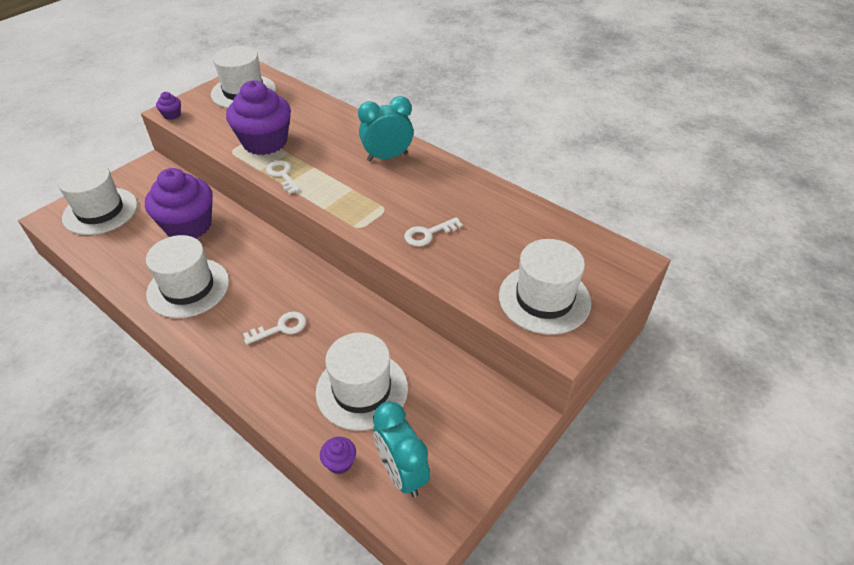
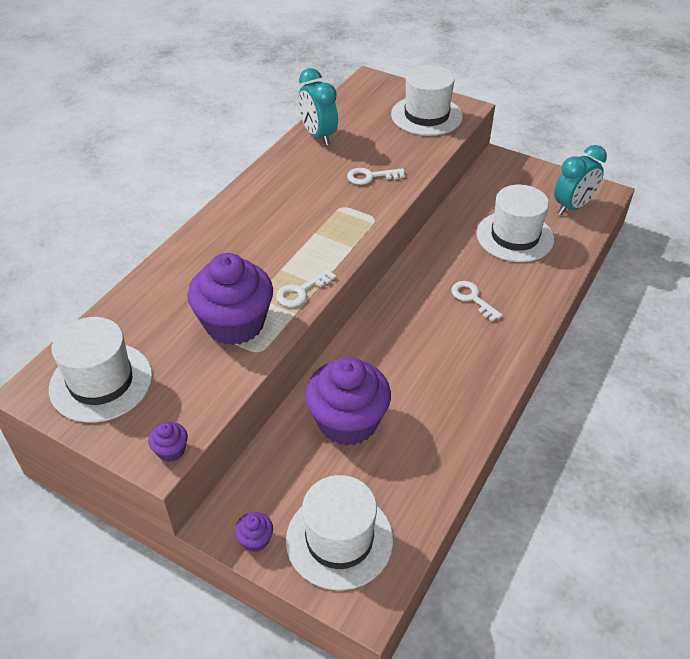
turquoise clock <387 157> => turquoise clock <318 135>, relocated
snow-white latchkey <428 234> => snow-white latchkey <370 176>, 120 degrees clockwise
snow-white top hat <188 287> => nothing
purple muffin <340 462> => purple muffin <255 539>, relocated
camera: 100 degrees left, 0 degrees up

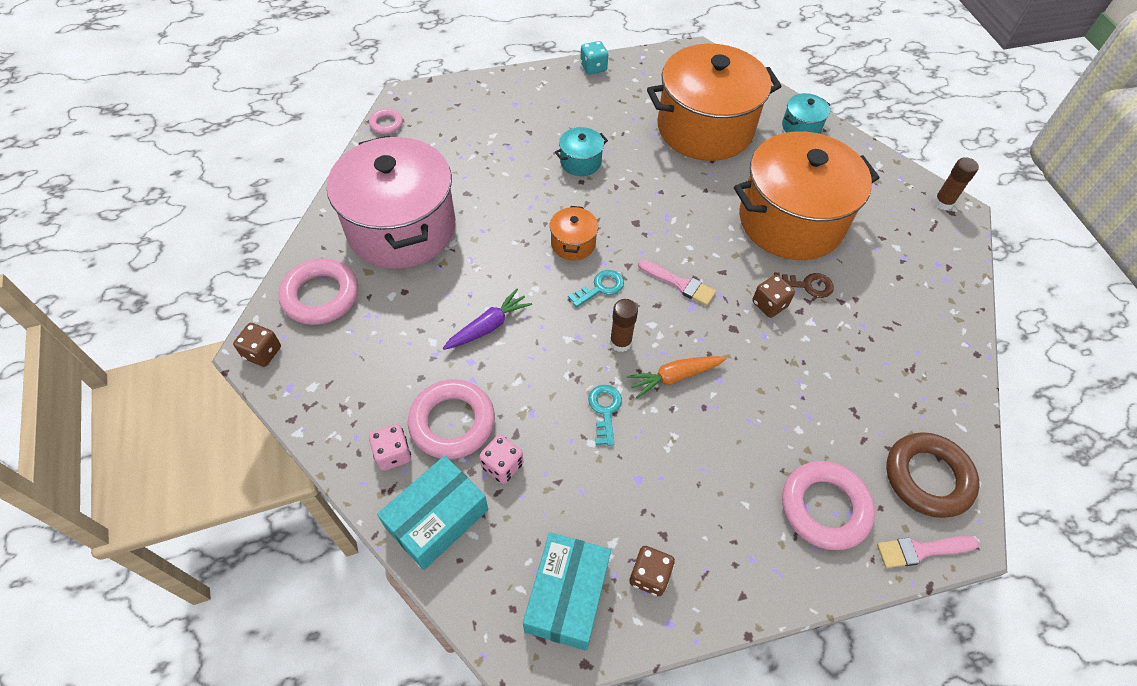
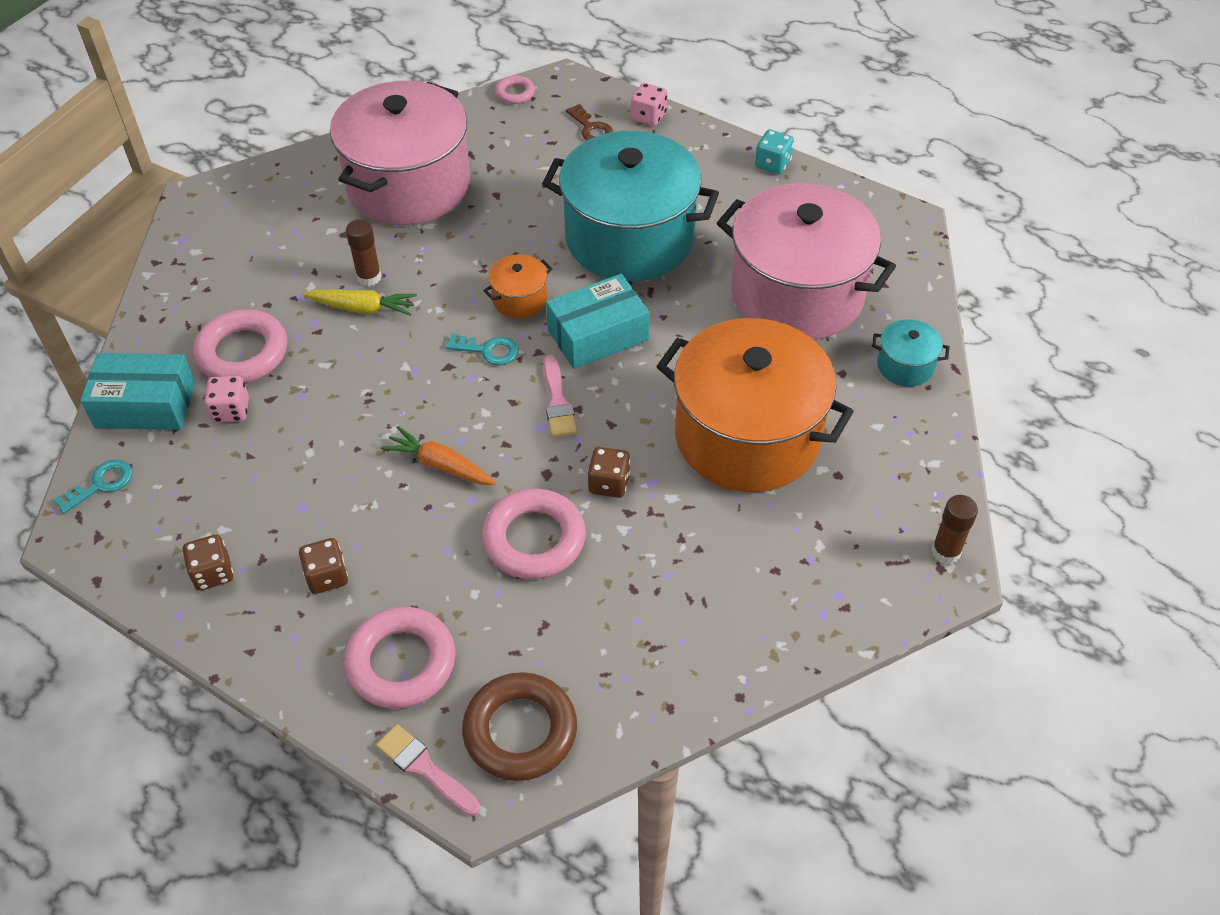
orange stockpot <705 128> => rosy stockpot <797 294>
turquoise stockpot <580 162> => turquoise stockpot <629 238>, x2.44
rosy torus <321 296> => rosy torus <534 539>, relocated
russet latchkey <807 285> => russet latchkey <591 128>, relocated
purple toy carrot <488 326> => yellow toy carrot <362 308>
russet stick of glue <620 342> => russet stick of glue <369 277>, relocated
russet game die <262 353> => russet game die <327 576>, relocated
turquoise latchkey <605 410> => turquoise latchkey <101 484>, relocated
rosy game die <393 454> => rosy game die <648 116>, relocated
turquoise package <567 596> => turquoise package <598 335>, relocated
camera: 50 degrees right, 5 degrees down

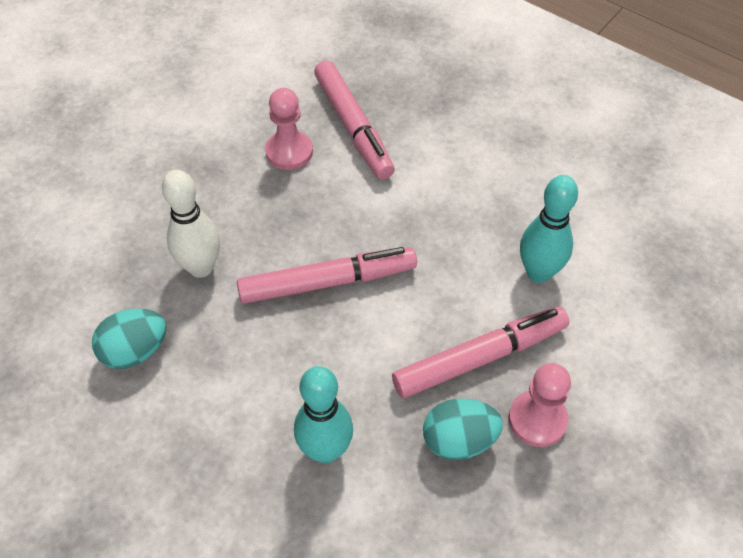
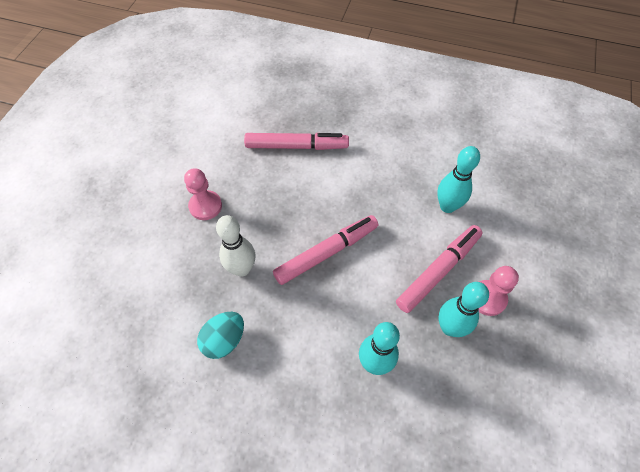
rosy marker <353 127> => rosy marker <296 146>, 45 degrees counterclockwise
rosy pawn <289 152> => rosy pawn <205 206>, relocated
turquoise egg <459 440> => turquoise bowling pin <450 327>
camera: 20 degrees left, 5 degrees up

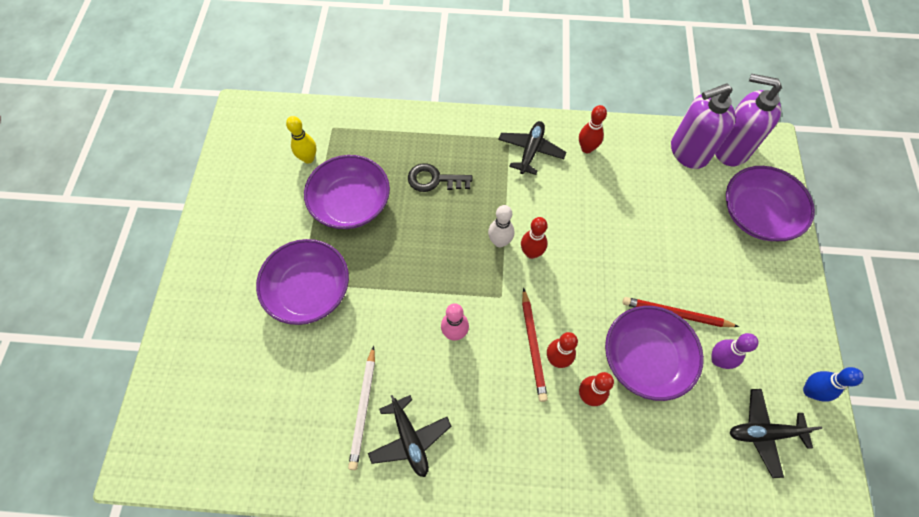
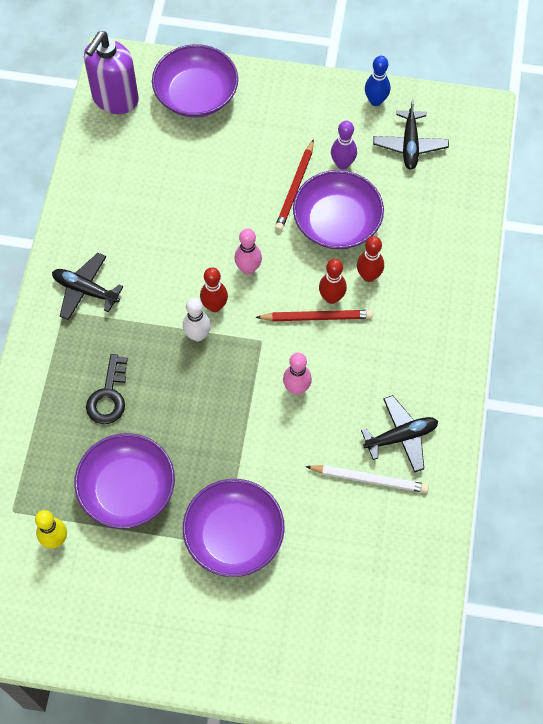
purple soap dispenser <688 152> => nothing
scarlet bowling pin <586 148> => nothing
nothing => rosy bowling pin <248 268>
camera: 85 degrees left, 0 degrees up

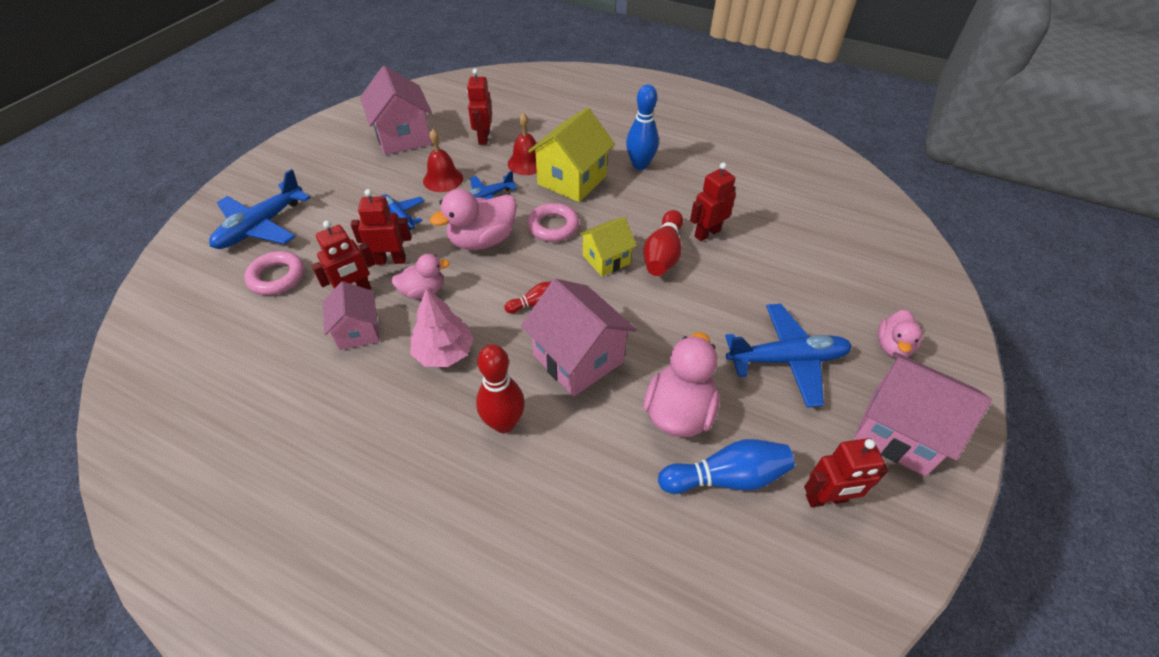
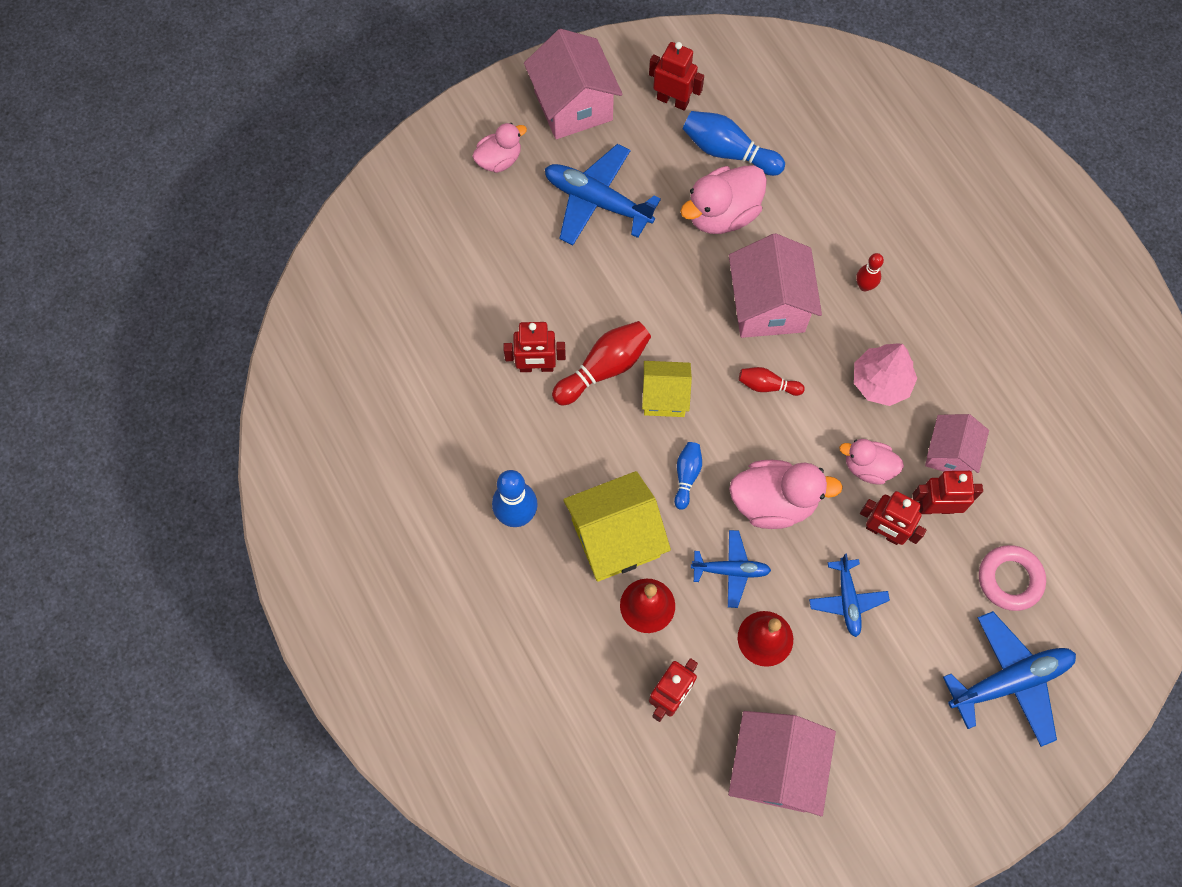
rosy torus <553 226> => blue bowling pin <686 476>
scarlet bowling pin <504 423> => scarlet bowling pin <864 286>, x0.58
camera: 145 degrees left, 20 degrees up

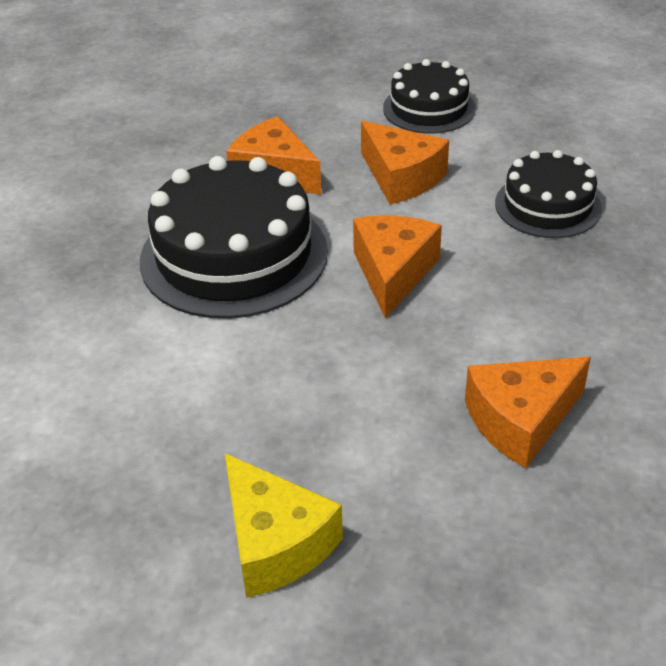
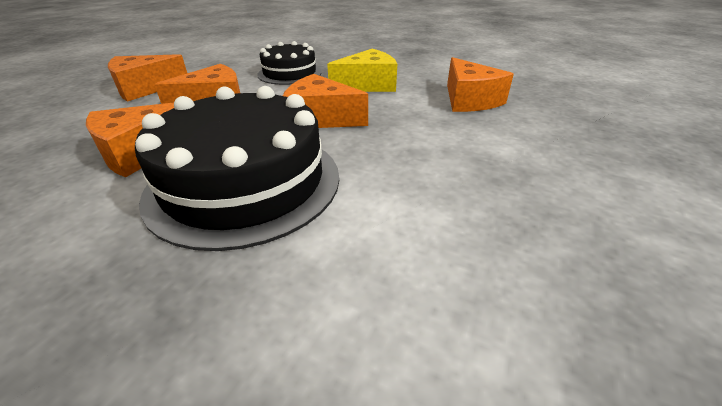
ebony layer cake <429 108> => orange cheese <145 89>
yellow cheese <275 542> => yellow cheese <367 85>, relocated
camera: 80 degrees left, 5 degrees down

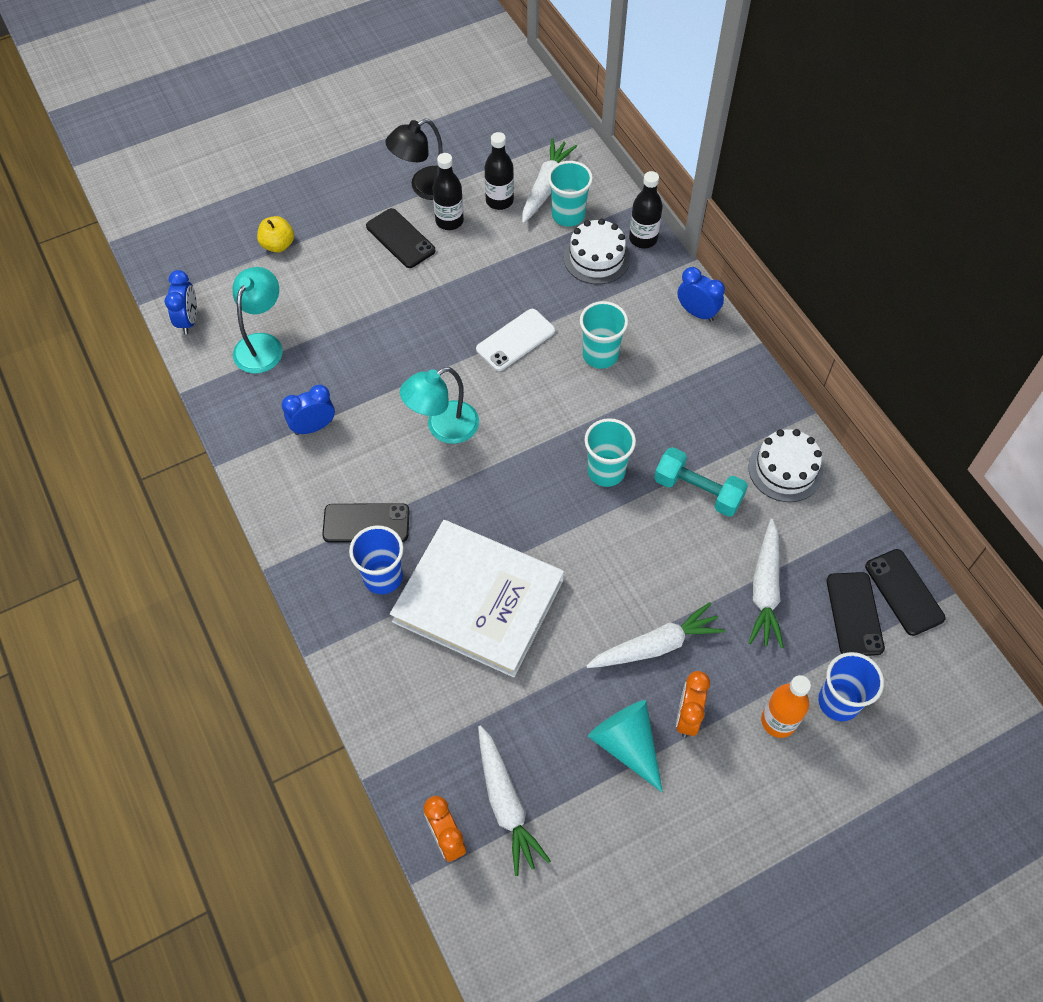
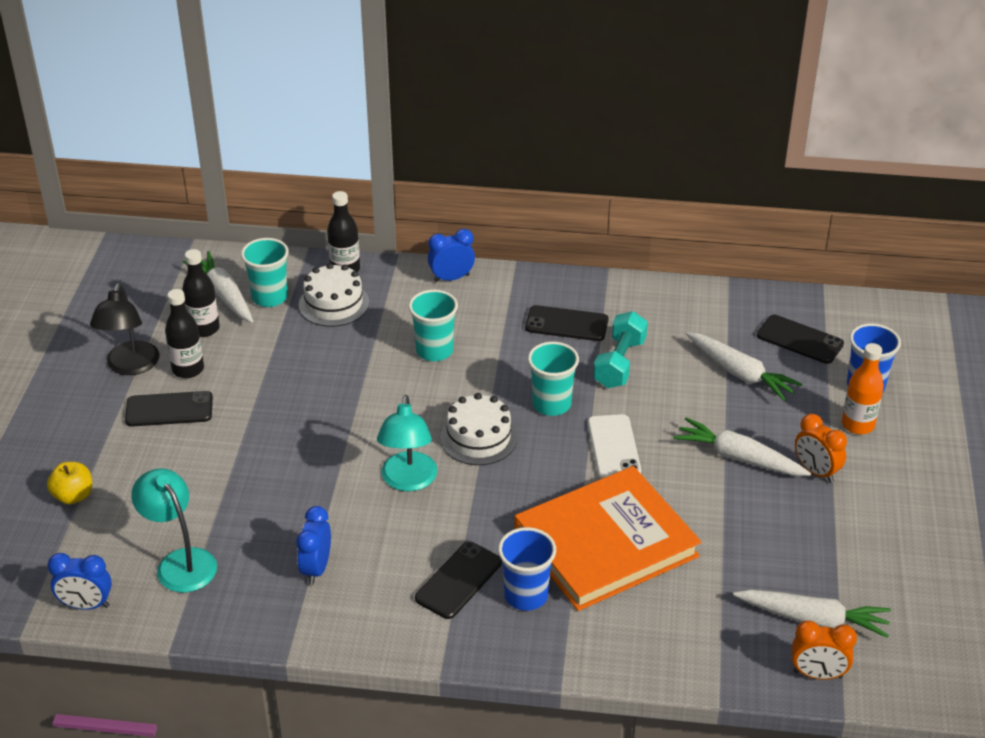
blue clock <188 320> => blue clock <86 605>, 150 degrees clockwise
snow-white phone <515 340> => snow-white phone <613 447>, relocated
snow-white layer cake <785 469> => snow-white layer cake <479 438>, relocated
turquoise dumbbell <698 491> => turquoise dumbbell <619 363>, 45 degrees counterclockwise
snow-white hardcover <478 600> => orange hardcover <606 543>
ebony phone <904 592> => ebony phone <566 324>, relocated
snow-white toy carrot <655 645> => snow-white toy carrot <739 458>, 75 degrees counterclockwise
turquoise solid cone <626 744> => nothing
camera: 55 degrees left, 20 degrees down

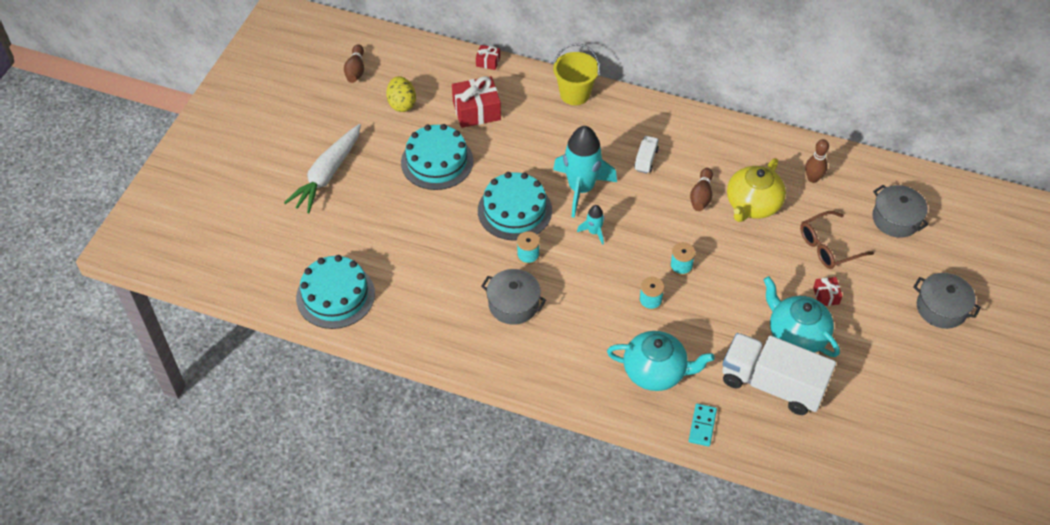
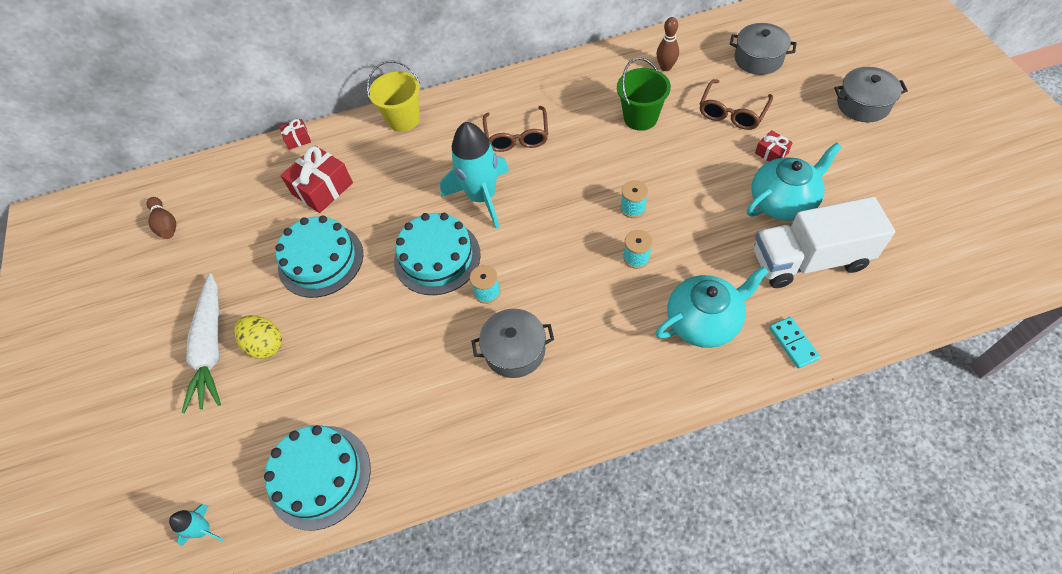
yellow egg <402 104> => yellow egg <265 345>, relocated
snow-white lorry <645 160> => russet spectacles <517 137>
yellow china teapot <752 205> => green pail <640 118>
russet bowling pin <701 196> => nothing
turquoise toy rocket <594 232> => turquoise toy rocket <204 530>, relocated
turquoise china teapot <796 335> => turquoise china teapot <783 202>, 135 degrees clockwise
camera: 30 degrees left, 5 degrees up

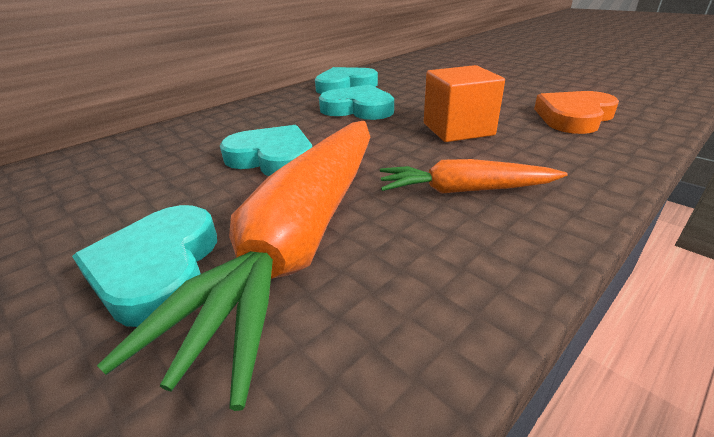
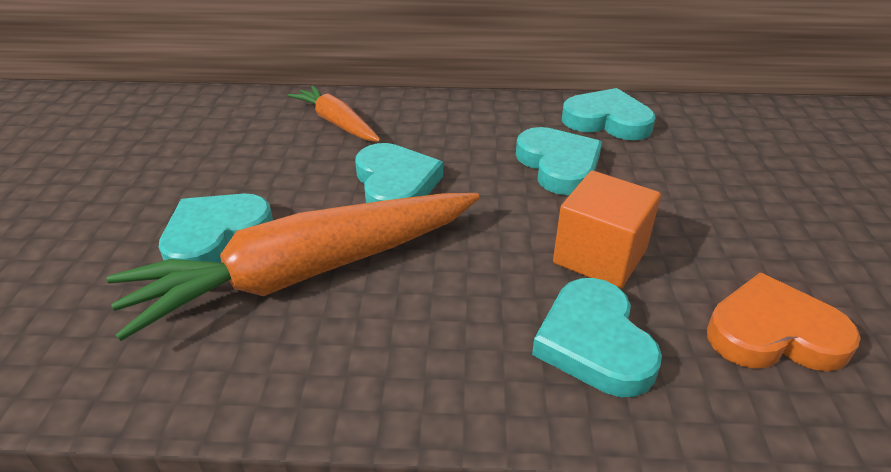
orange toy carrot <464 190> => orange toy carrot <337 123>, relocated
nothing => turquoise heart <594 343>
camera: 45 degrees right, 5 degrees up

